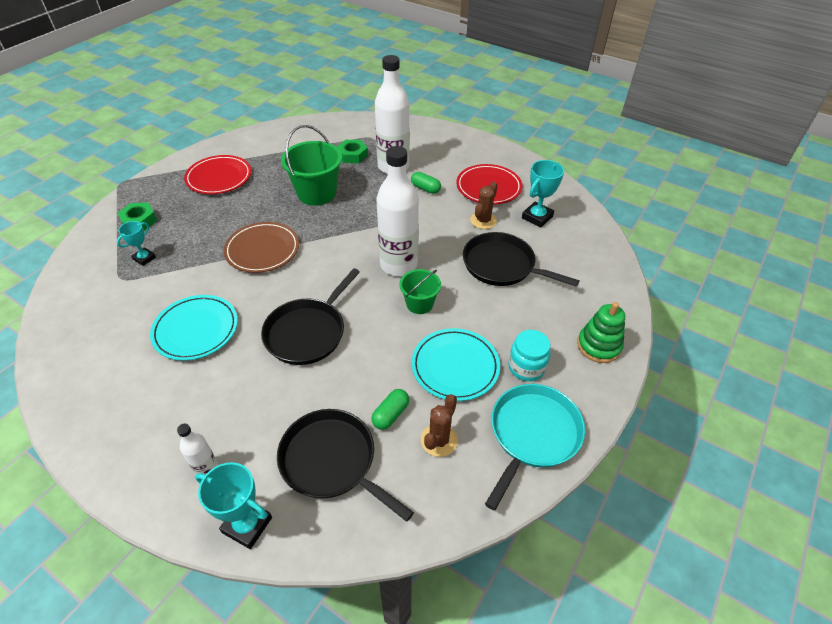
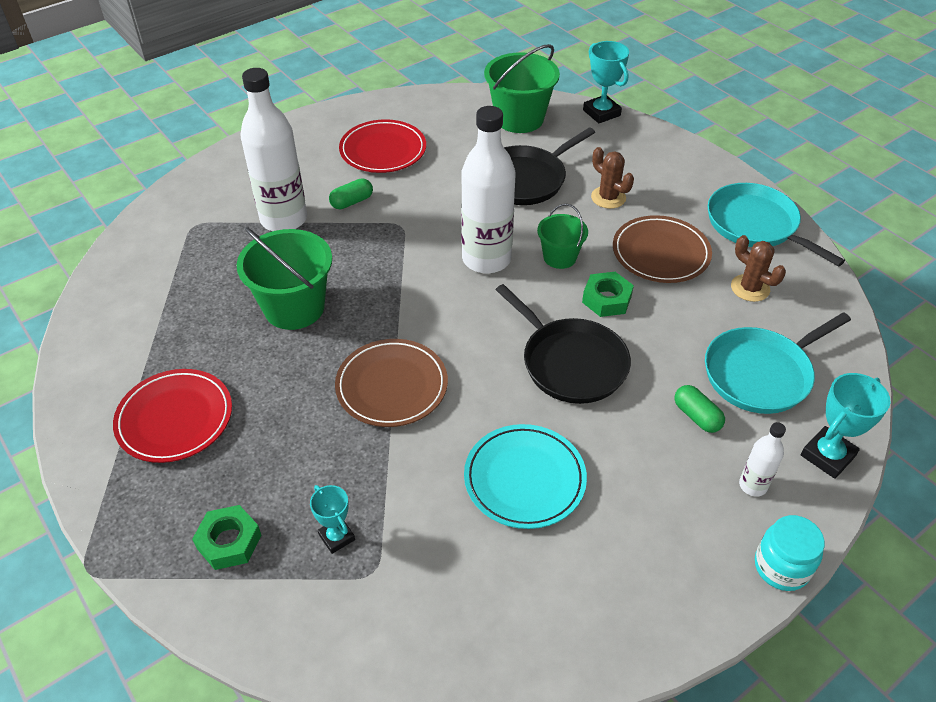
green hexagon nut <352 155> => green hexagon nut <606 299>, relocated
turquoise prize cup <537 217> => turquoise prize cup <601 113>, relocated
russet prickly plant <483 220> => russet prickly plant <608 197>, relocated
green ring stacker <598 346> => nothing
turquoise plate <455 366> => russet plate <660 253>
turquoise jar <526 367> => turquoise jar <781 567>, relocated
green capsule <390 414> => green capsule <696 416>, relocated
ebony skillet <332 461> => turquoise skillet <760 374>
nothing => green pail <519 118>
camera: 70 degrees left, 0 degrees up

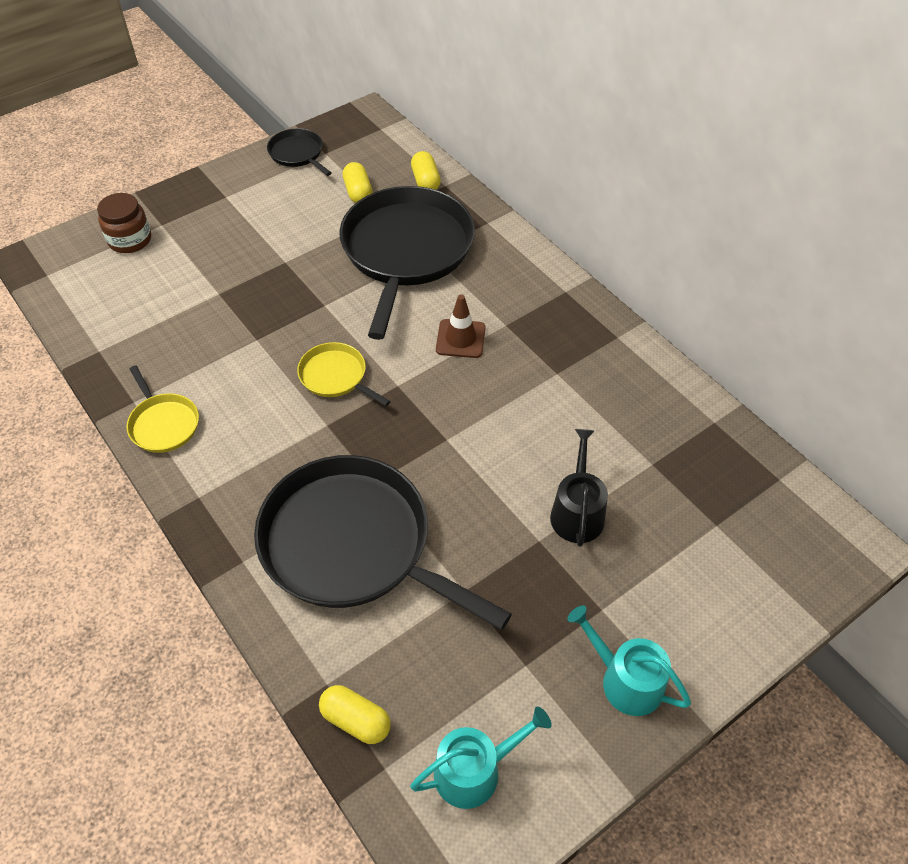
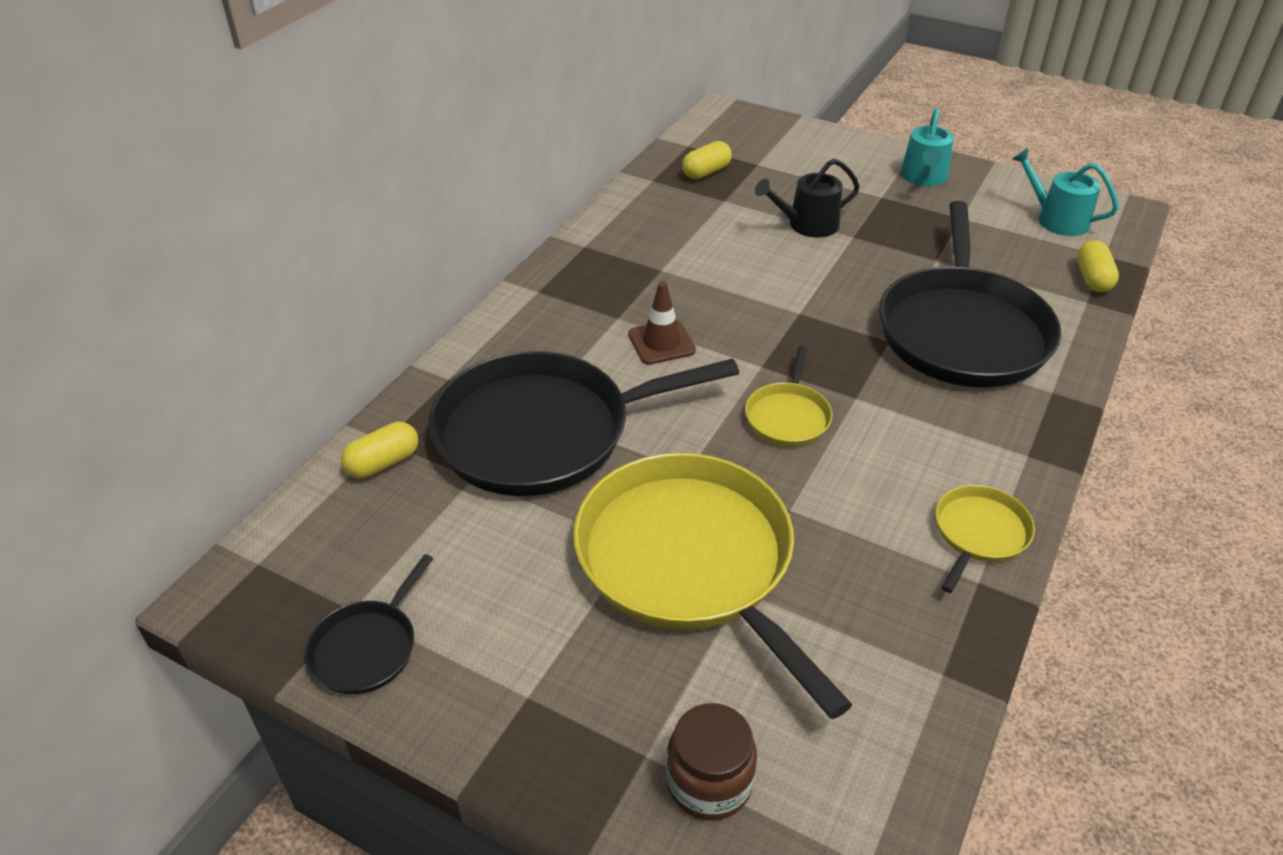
yellow capsule <358 192> => yellow capsule <706 172>, relocated
nothing => yellow skillet <690 562>
camera: 115 degrees left, 10 degrees down

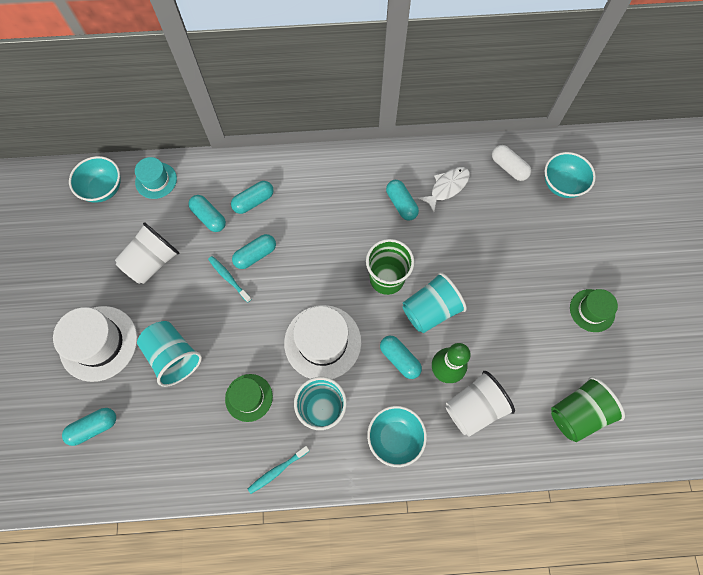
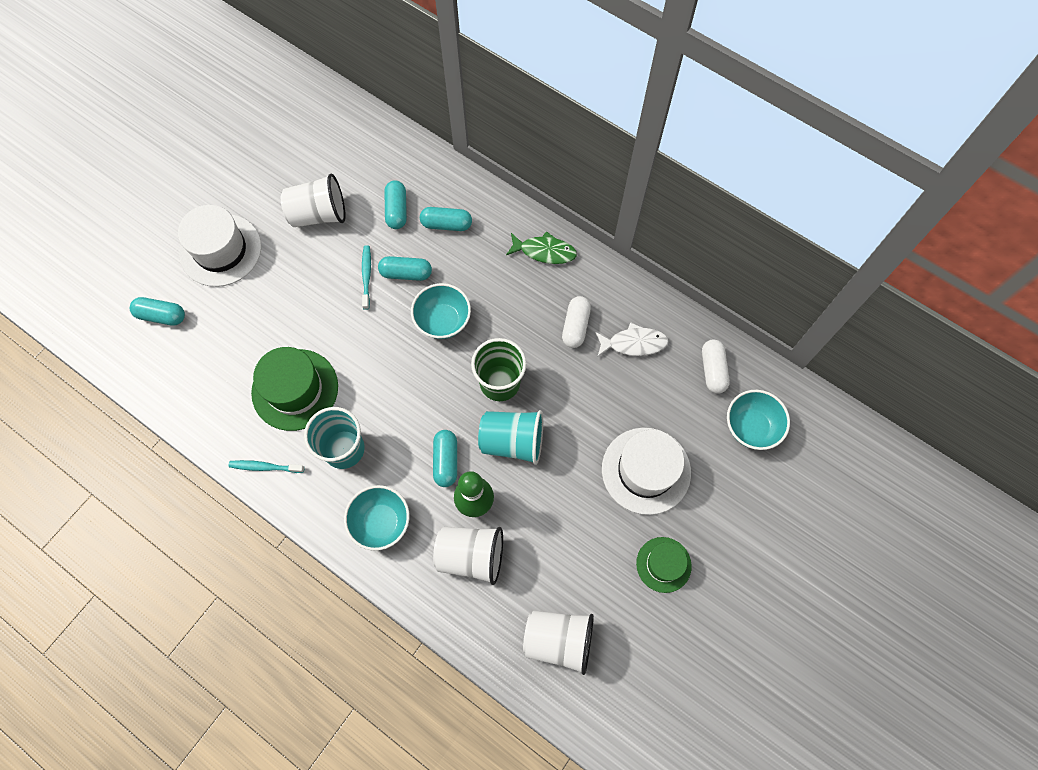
turquoise serving bowl <103 189> => turquoise serving bowl <443 321>, relocated
turquoise top hat <156 180> => nothing
turquoise capsule <401 204> => snow-white capsule <575 326>
snow-white top hat <322 342> => snow-white top hat <646 470>, relocated
turquoise cup <174 356> => nothing
green top hat <249 397> => green top hat <295 389>, x1.68
green cup <577 413> => snow-white cup <558 640>
nothing => green toy fish <544 251>
camera: 40 degrees right, 0 degrees up

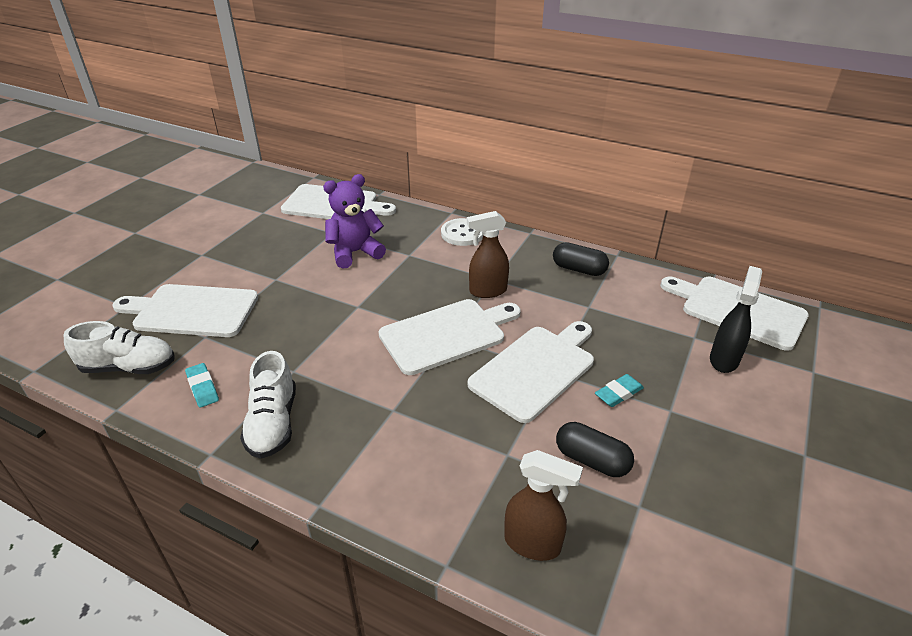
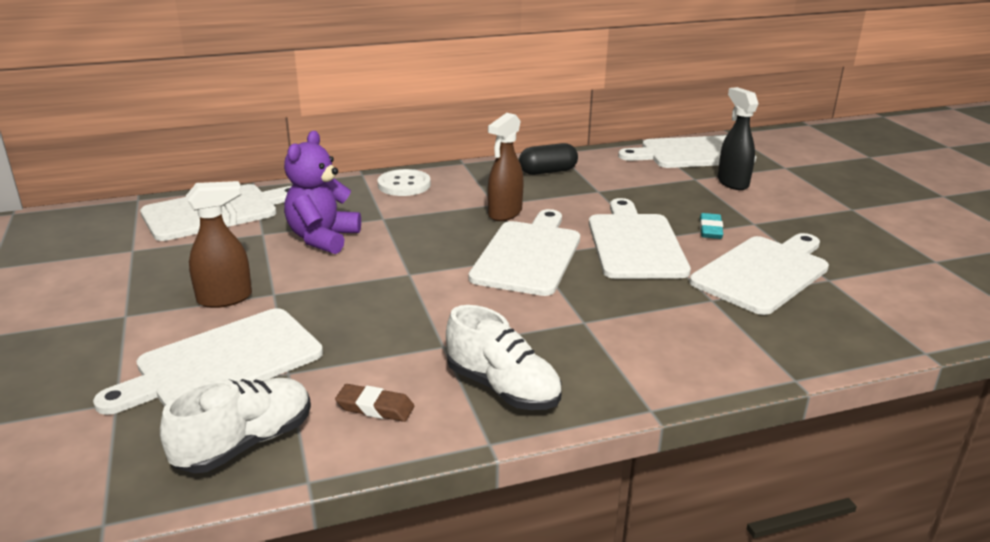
turquoise pencil eraser <202 388> => russet pencil eraser <375 408>
ebony capsule <592 460> => snow-white cutting board <763 272>
russet spray cleaner <533 544> => russet spray cleaner <225 298>, relocated
camera: 45 degrees left, 10 degrees down

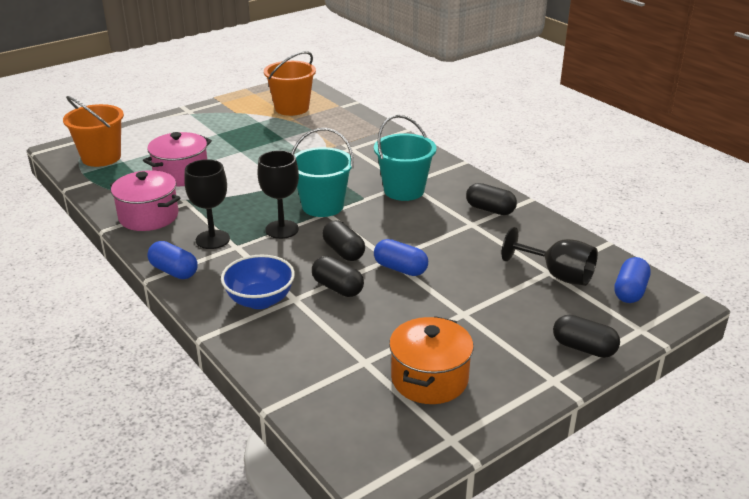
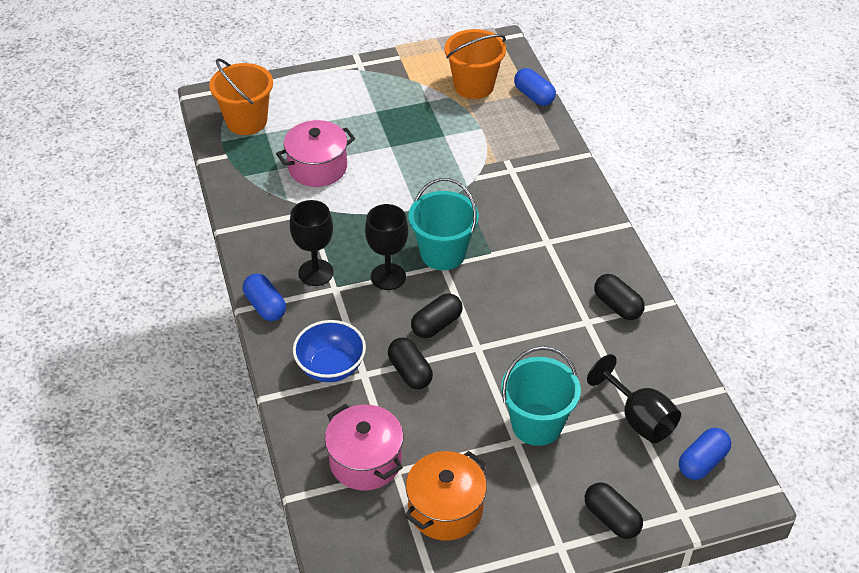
turquoise pail <404 190> => turquoise pail <536 424>, relocated
rosy stockpot <148 216> => rosy stockpot <365 461>, relocated
ebony capsule <344 251> => ebony capsule <436 325>, 60 degrees clockwise
blue capsule <400 269> => blue capsule <534 96>, relocated
camera: 20 degrees right, 15 degrees up

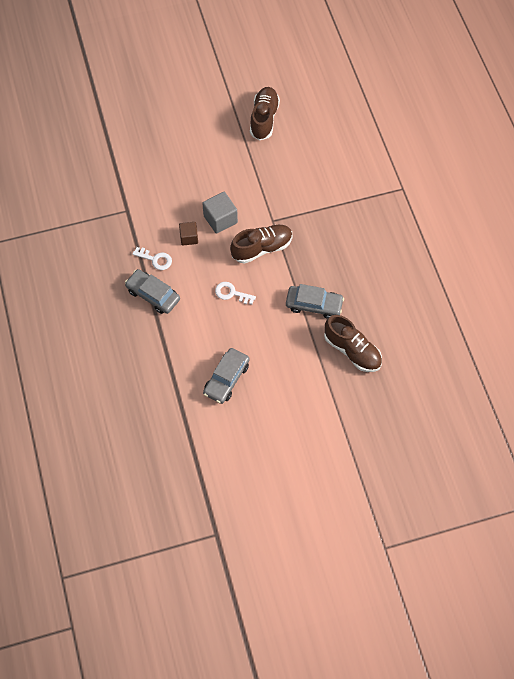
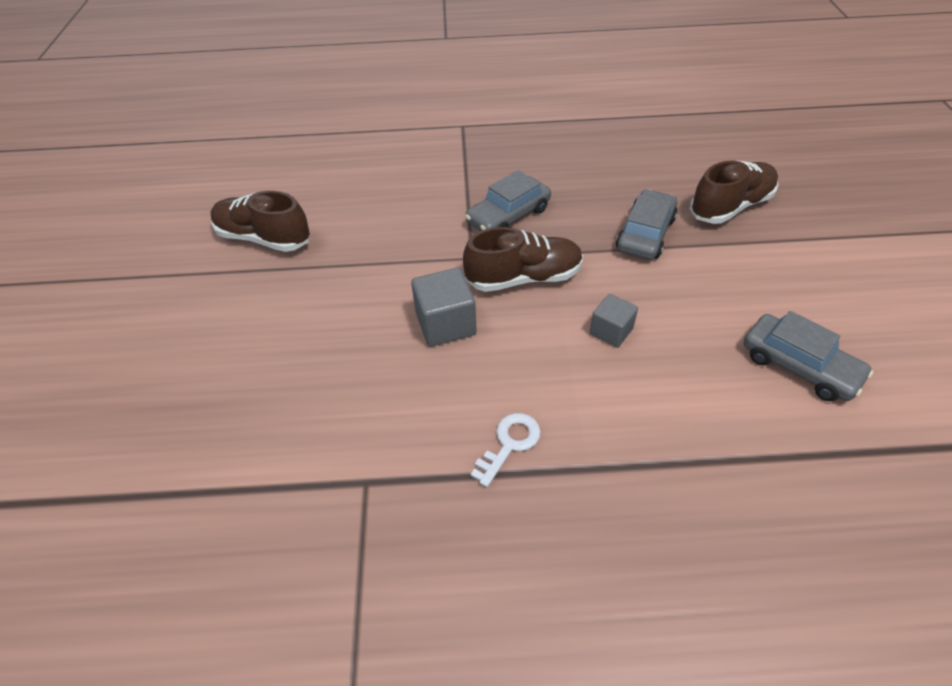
russet block <189 238> => nothing
russet sneaker <261 248> => russet sneaker <523 278>, 90 degrees clockwise
gray toy car <153 295> => gray toy car <508 215>, relocated
snow-white latchkey <231 293> => gray block <611 331>
camera: 75 degrees left, 15 degrees down

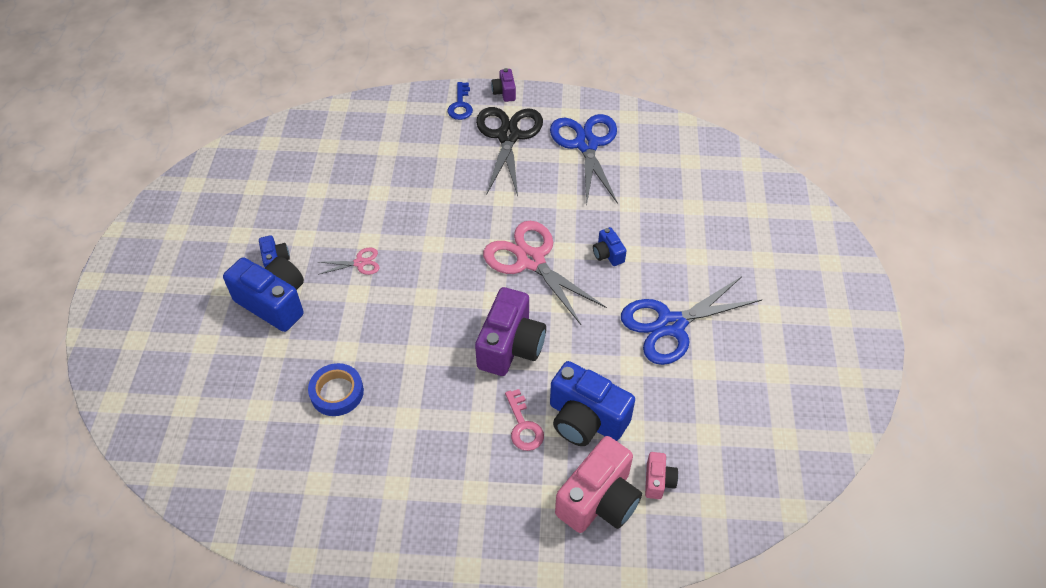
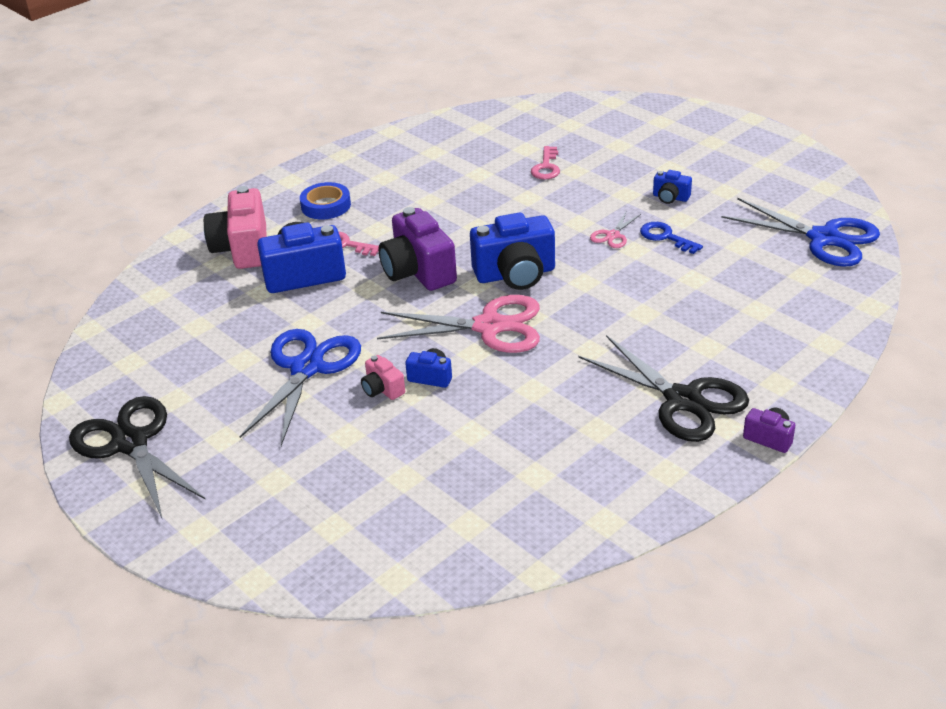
blue latchkey <460 105> => blue latchkey <666 237>, relocated
blue scissors <586 145> => blue scissors <823 238>, relocated
blue photo camera <274 302> => blue photo camera <515 274>, relocated
blue sticky tape <337 392> => blue sticky tape <326 206>, relocated
rosy photo camera <658 481> => rosy photo camera <382 389>, relocated
nothing => rosy latchkey <546 167>
nothing => ebony scissors <131 443>
camera: 135 degrees right, 15 degrees down

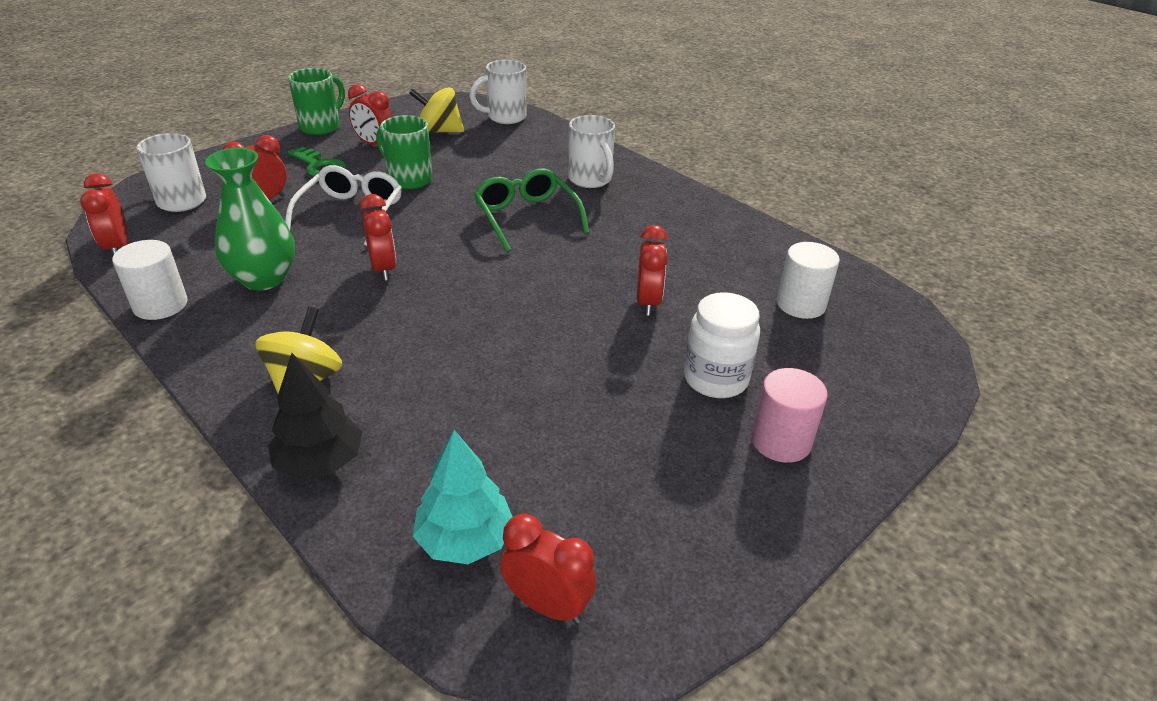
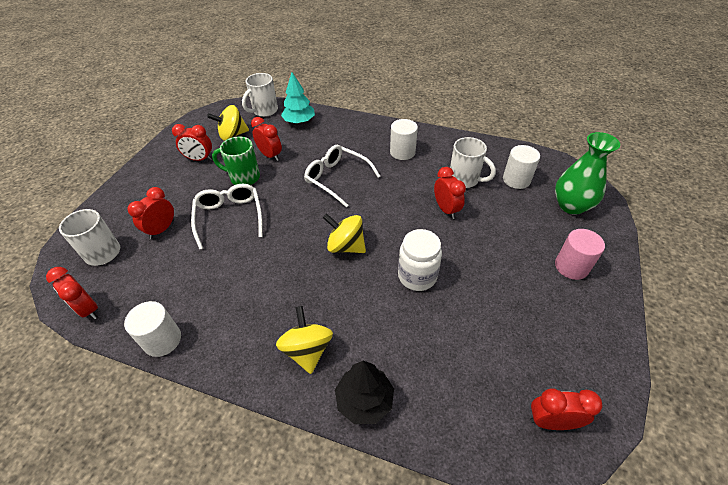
green coffee mug <321 126> => nothing
snow-white coffee mug <591 180> => snow-white coffee mug <465 179>, relocated
green latchkey <320 166> => nothing
green tall vase <264 278> => green tall vase <571 206>, relocated
green spectacles <527 217> => snow-white spectacles <337 179>
scarlet clock <383 269> => scarlet clock <270 155>, relocated
snow-white jar <715 379> => snow-white jar <417 276>, relocated
turquoise fir tree <465 539> => turquoise fir tree <299 121>, relocated
nothing => snow-white cylinder <402 152>
nothing => yellow toy top <346 246>
camera: 25 degrees left, 10 degrees up

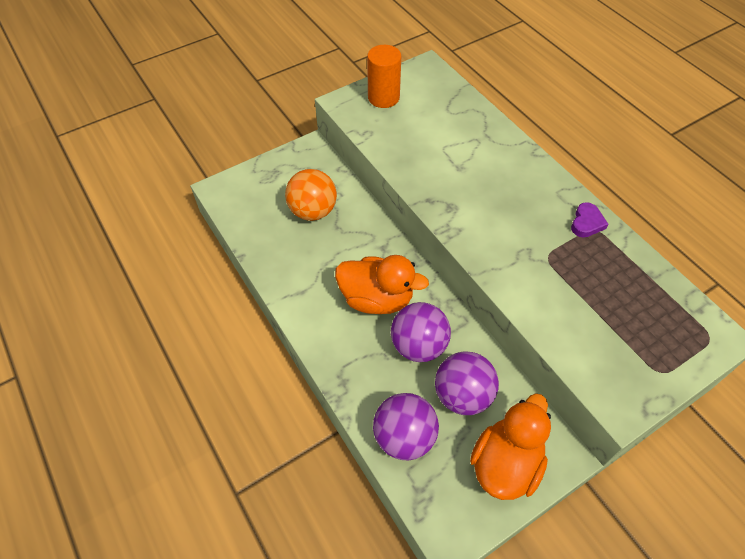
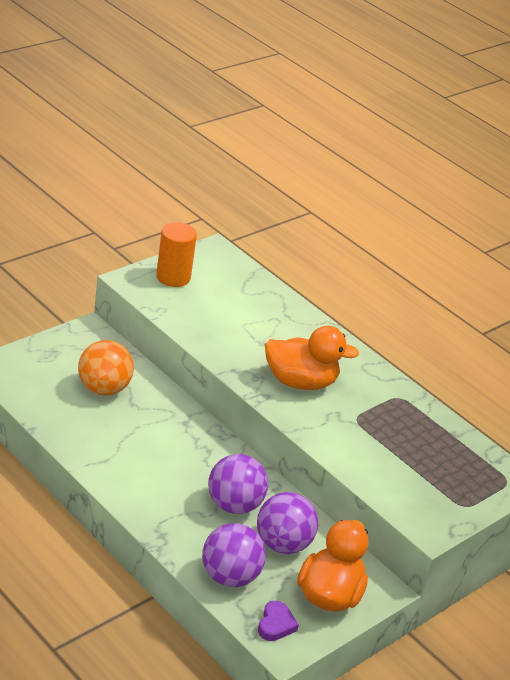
purple heart <586 223> => purple heart <276 624>, relocated
orange rubber duck <377 299> => orange rubber duck <300 382>, relocated
camera: 15 degrees left, 20 degrees down

